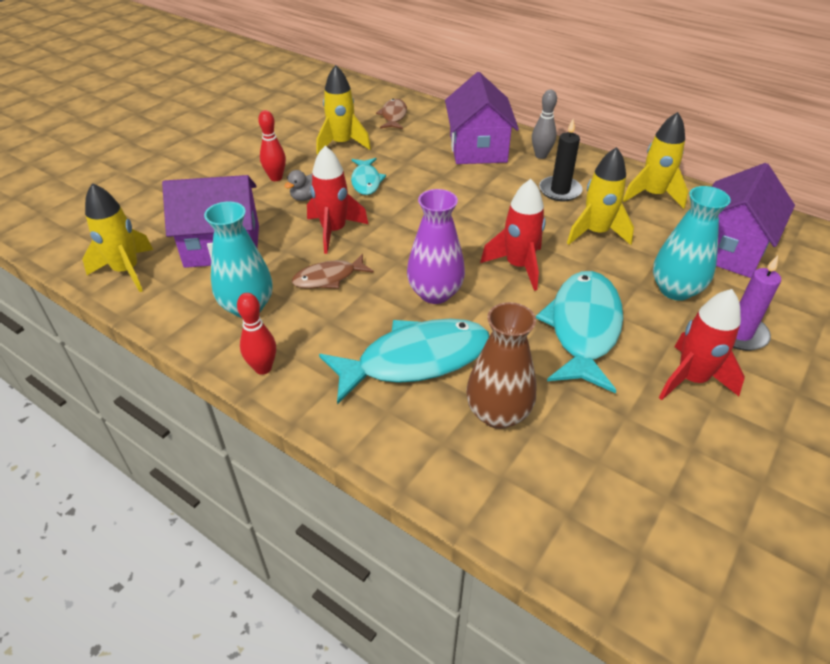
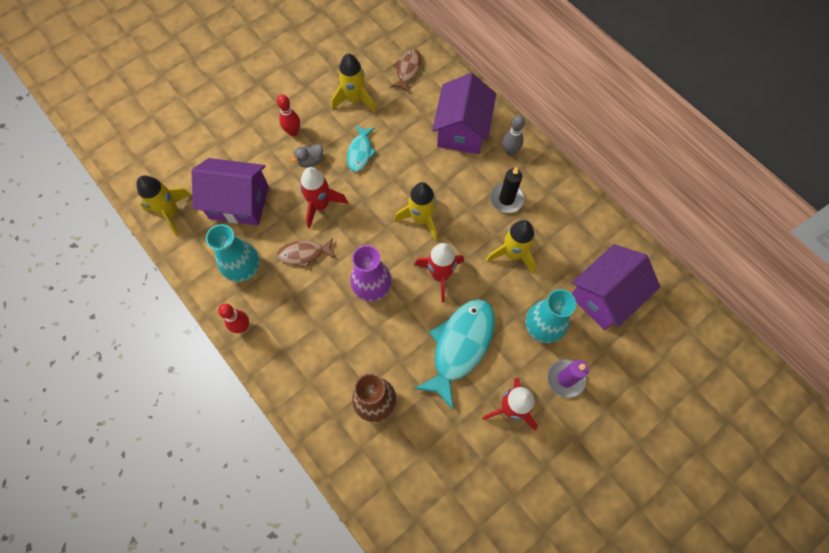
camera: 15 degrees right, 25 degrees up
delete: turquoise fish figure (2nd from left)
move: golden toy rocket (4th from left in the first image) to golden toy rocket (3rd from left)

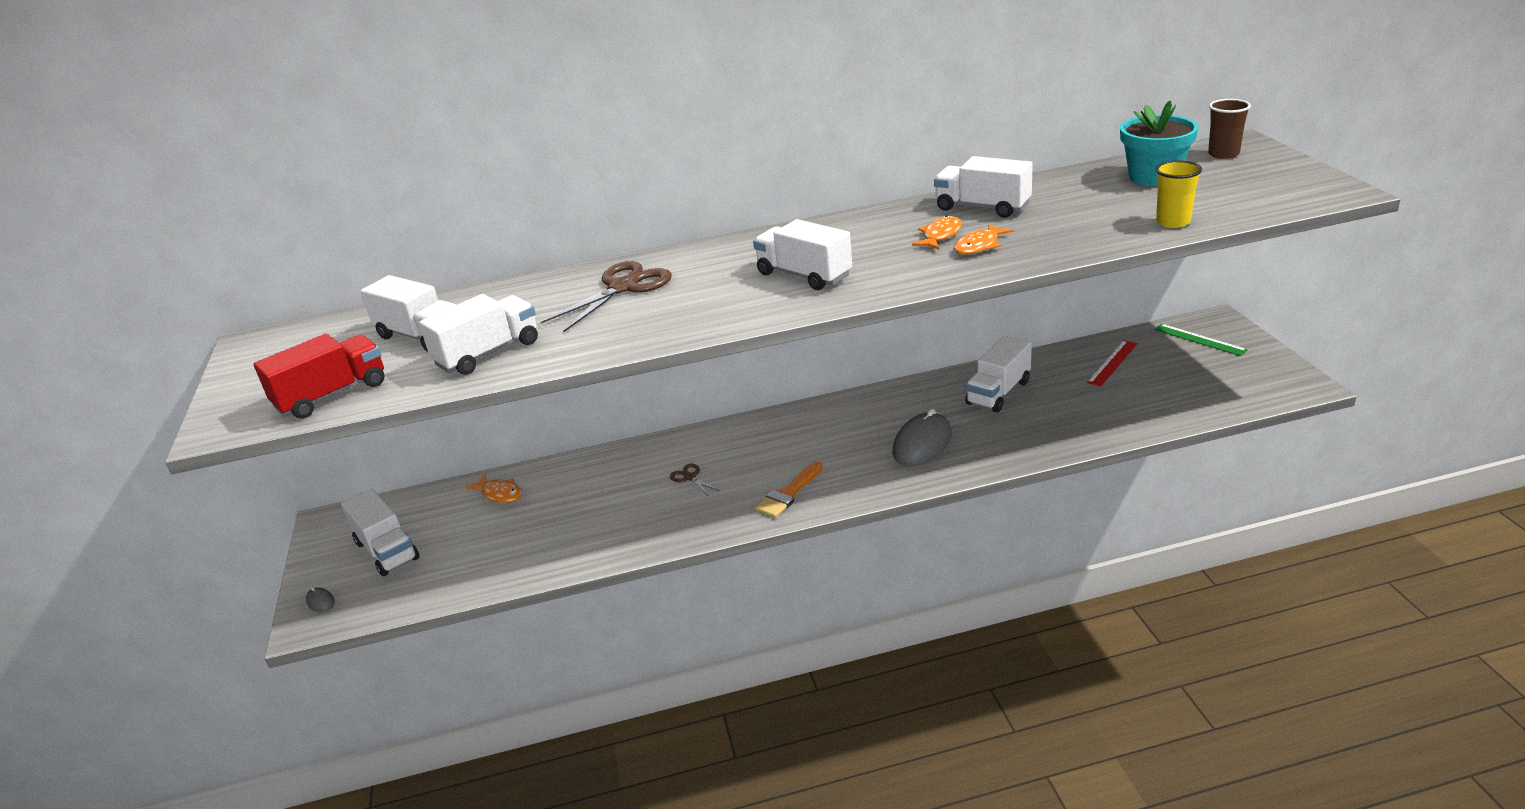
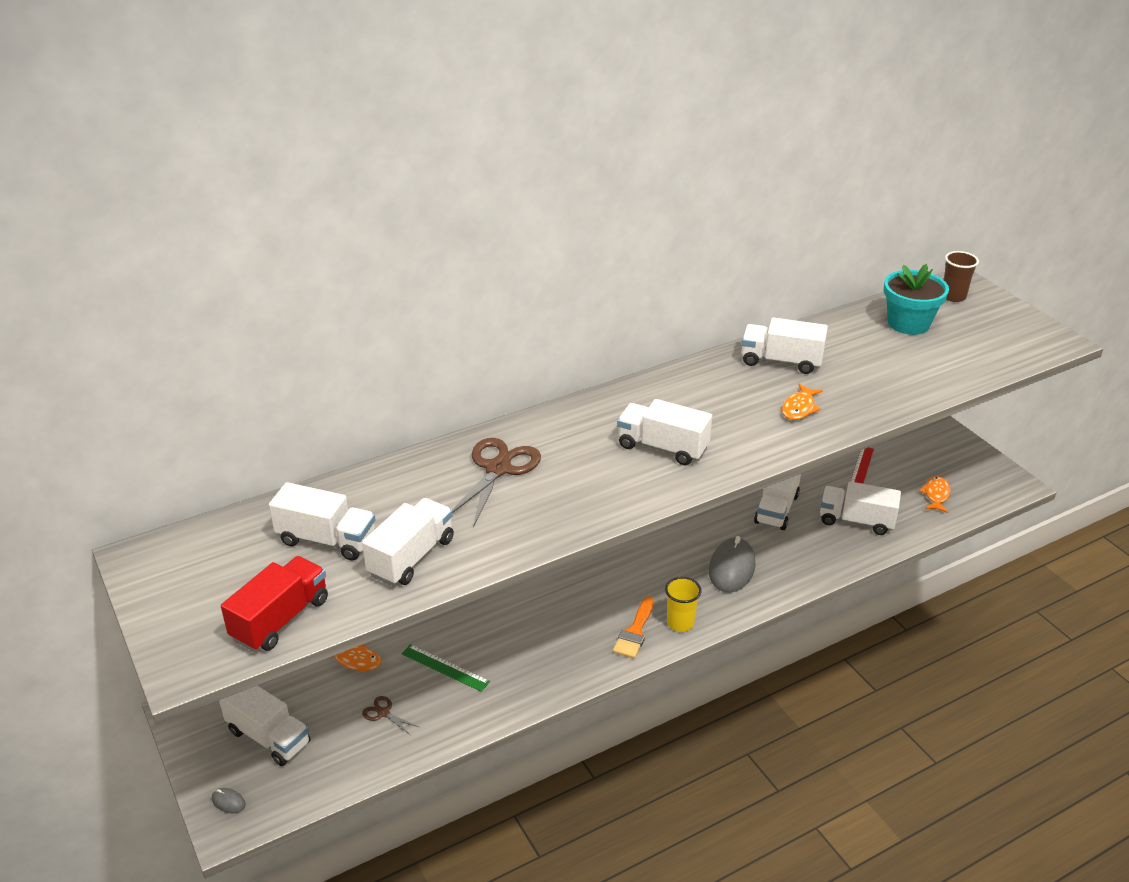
camera: 20 degrees left, 5 degrees up
insert: snow-white lorry (7th from left)
move: brown scissors (2nd from left in the first image) to brown scissors (1st from left); bright orange fish figure (2nd from left in the first image) to bright orange fish figure (3rd from left); green measuring stick; golden beaker

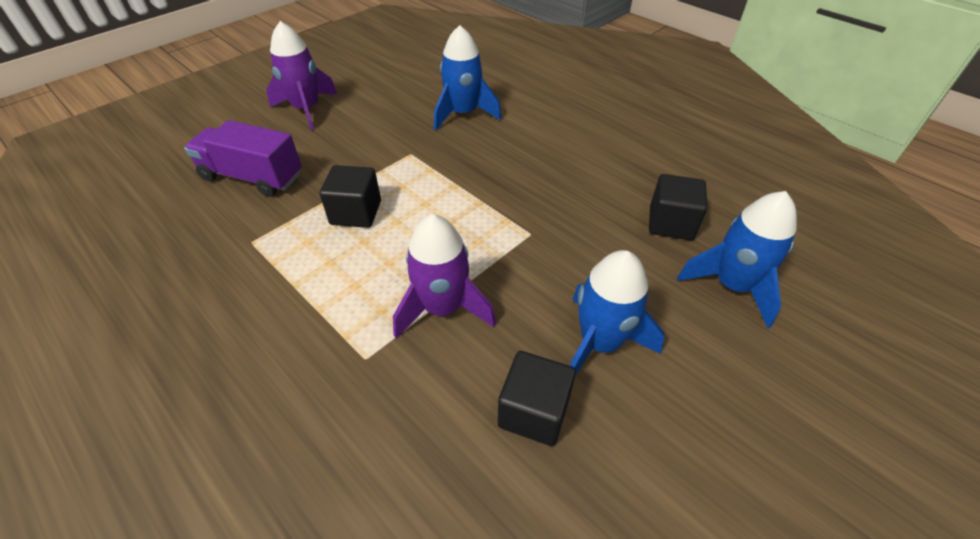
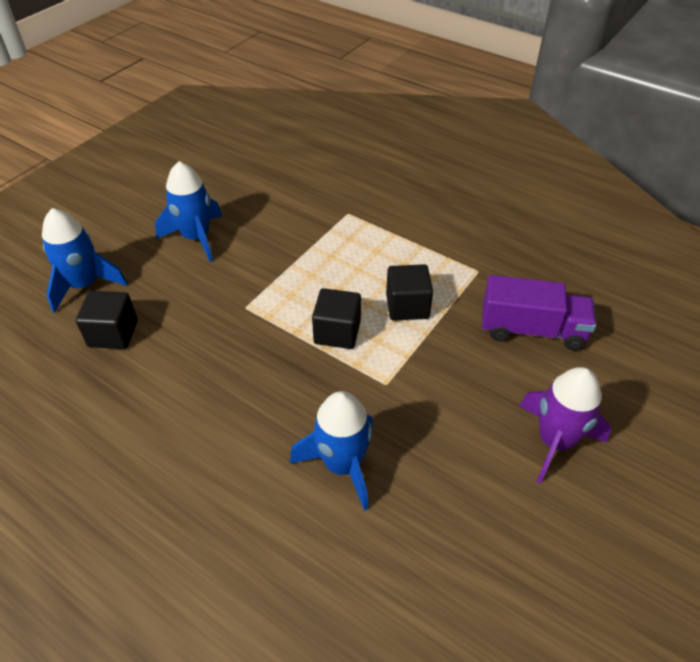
camera: 170 degrees right, 0 degrees up
delete: violet toy rocket (2nd from left)
move: ebony block (2nd from left)

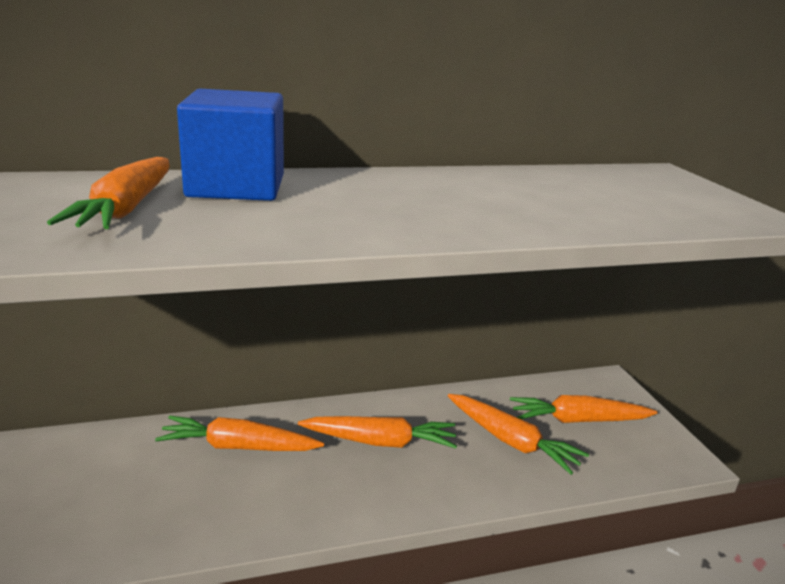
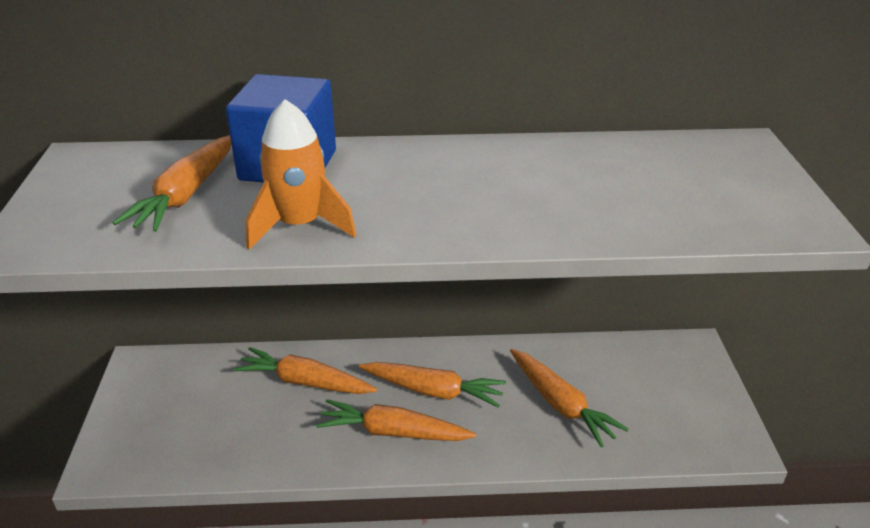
camera: 15 degrees right, 10 degrees up
insert: bright orange toy rocket
move: bright orange carrot (5th from left in the first image) to bright orange carrot (3rd from left)

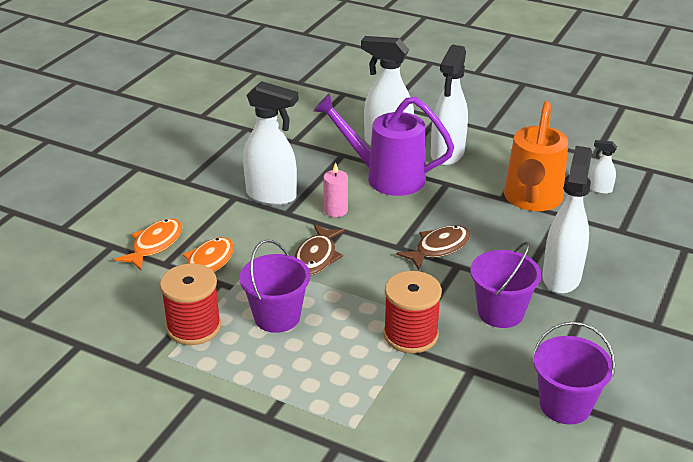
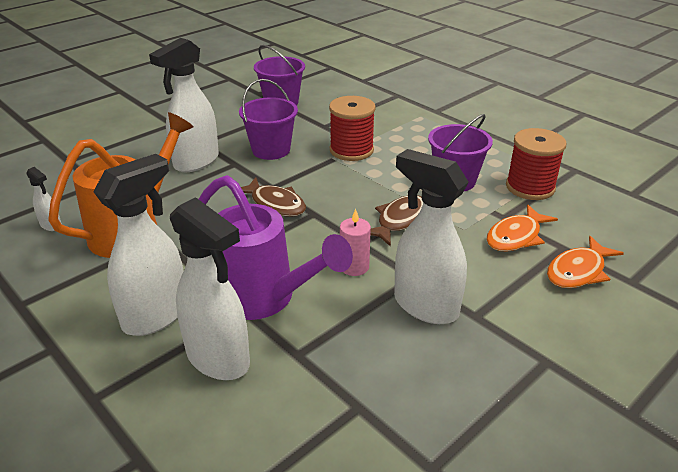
camera: 160 degrees left, 0 degrees up
rotate: brown fish figure (2nd from left in the first image) 120 degrees counterclockwise

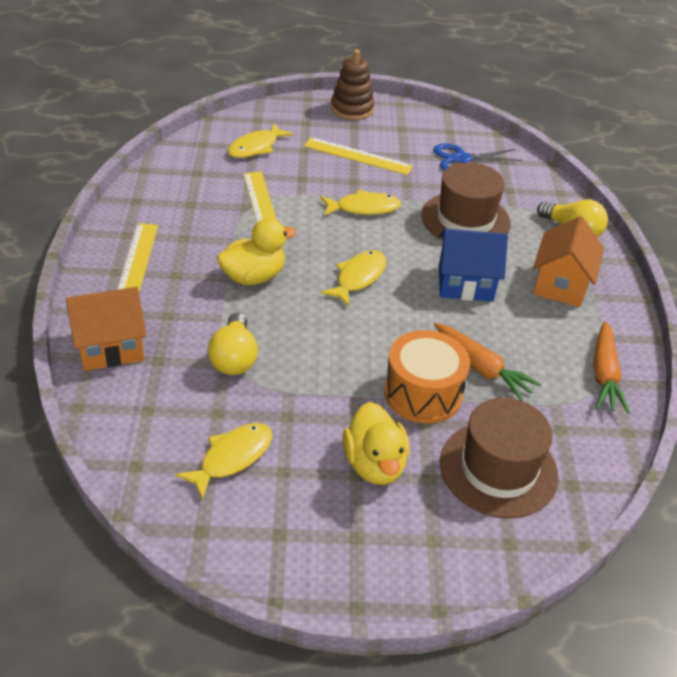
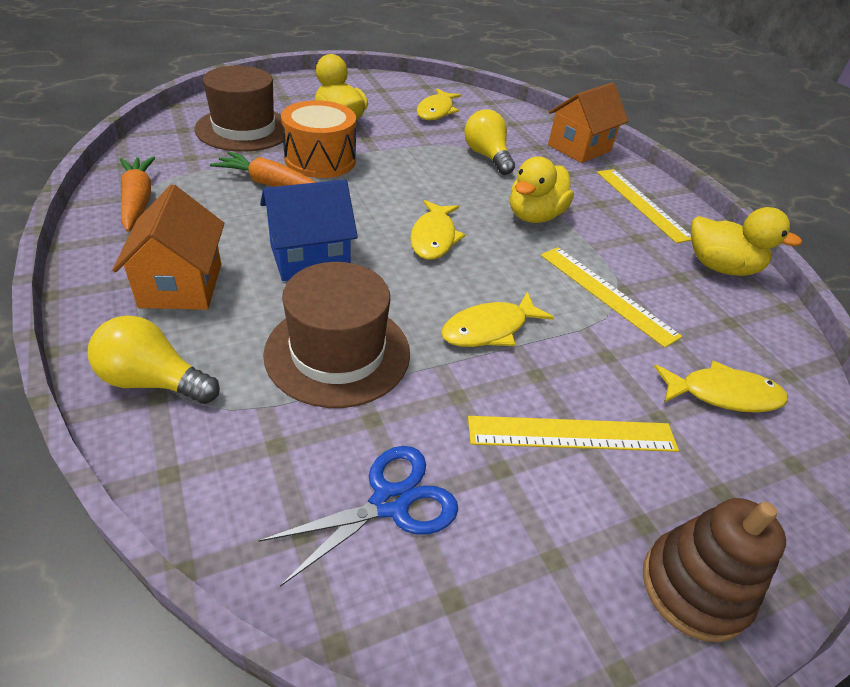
camera: 155 degrees right, 0 degrees up
insert: golden rubber duck (3rd from left)
rotate: golden fish figure (2nd from left in the first image) 75 degrees clockwise

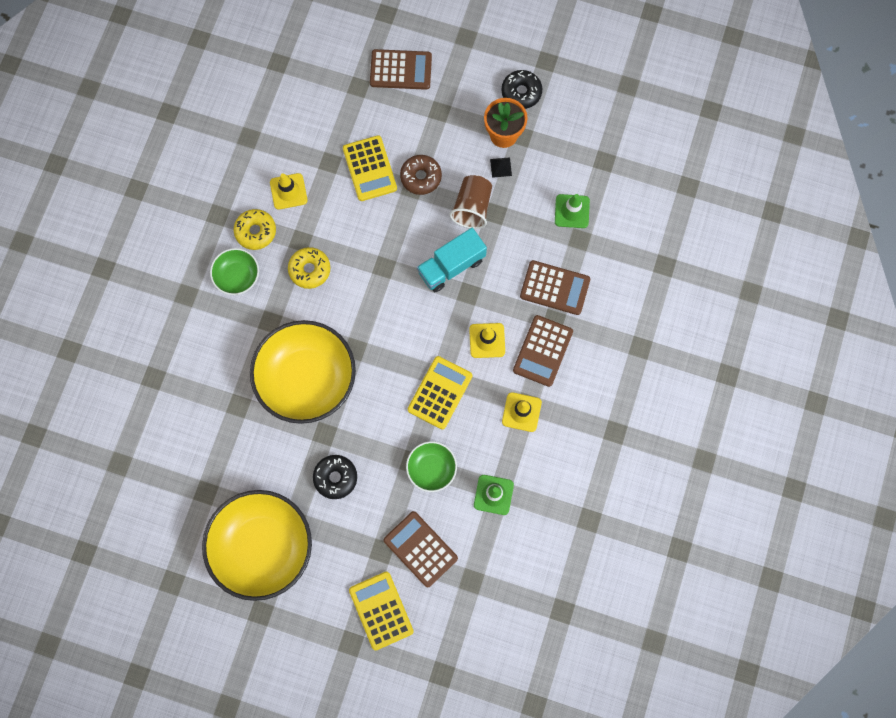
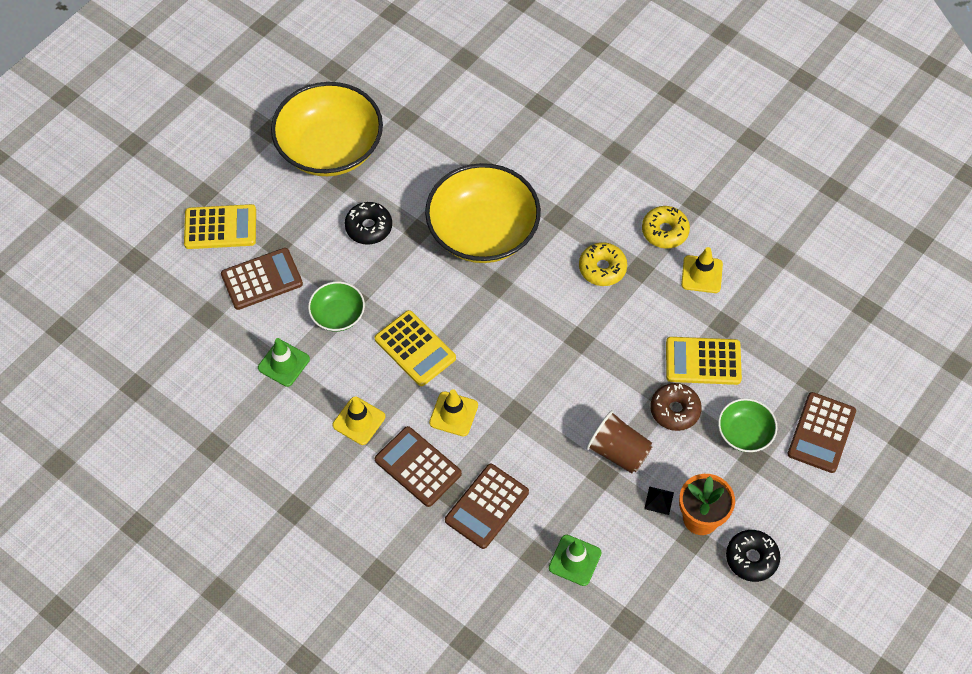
camera: 110 degrees right, 15 degrees down
delete: turquoise lorry
move: green deep dish (1st from left in the first image) to green deep dish (2nd from left)

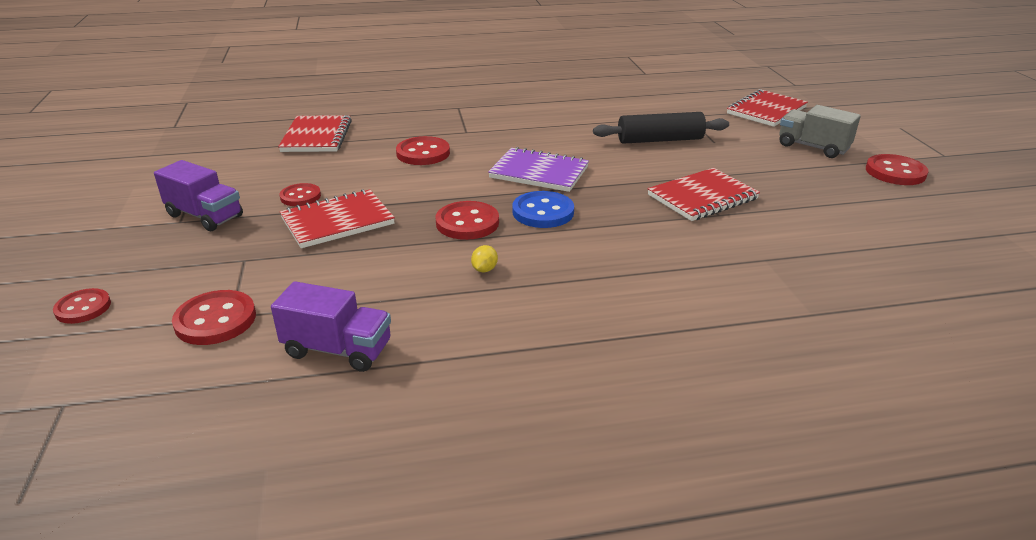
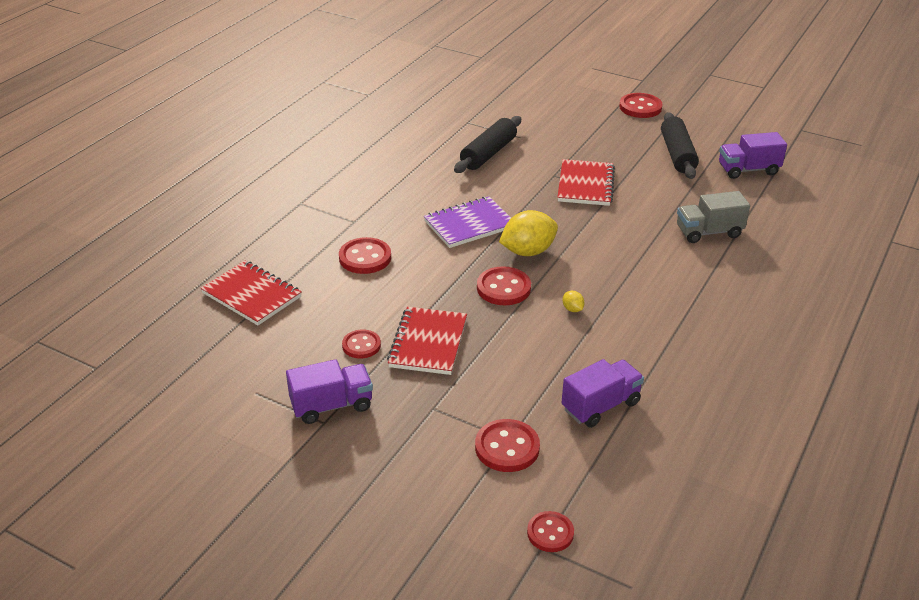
camera: 50 degrees left, 5 degrees up
delete: red notebook (4th from left)
insert: ebony dough roller (2nd from left); violet lorry (3rd from left)
move: red button (1st from left in the first image) to red button (5th from left); gray lorry
replace: cobalt button to golden citrus fruit (1st from left)

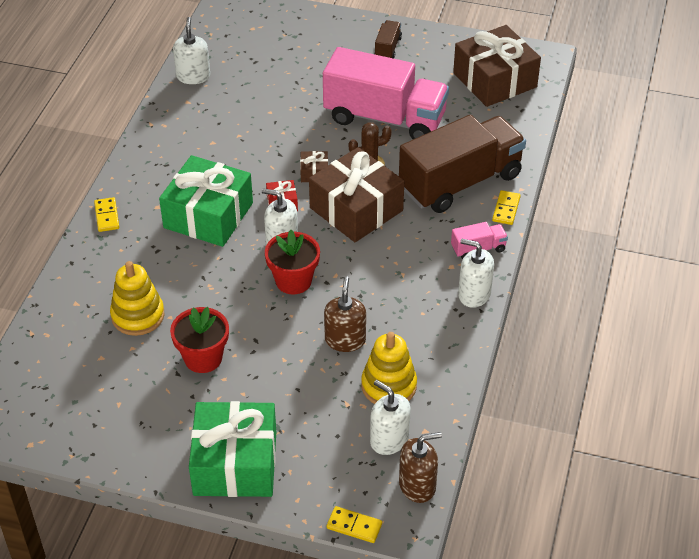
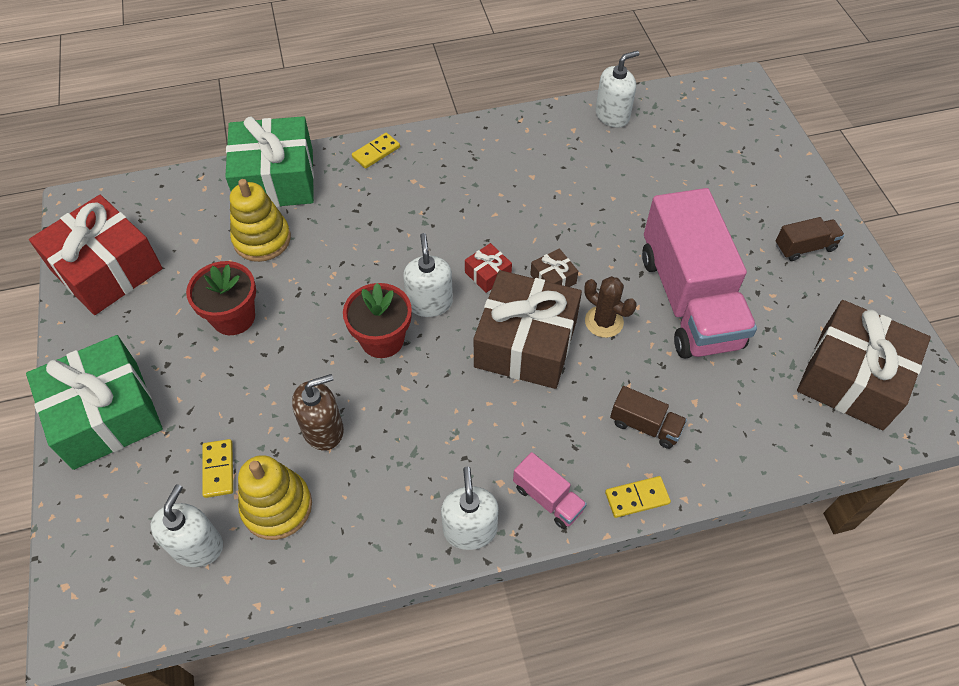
camera: 60 degrees right, 10 degrees up
delete: brown pump bottle (2nd from left)
insert: red gift (1st from left)
move: green gift (1st from left in the first image) to green gift (2nd from left); golden domino tile (2nd from left in the first image) to golden domino tile (1st from left)
resize: brown lorry (2nd from left in the first image) x0.41

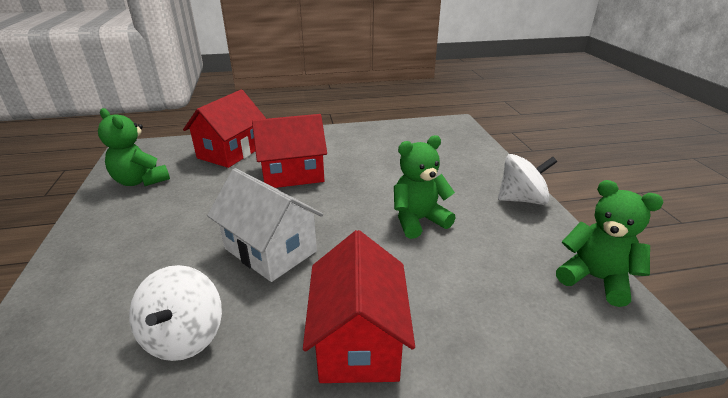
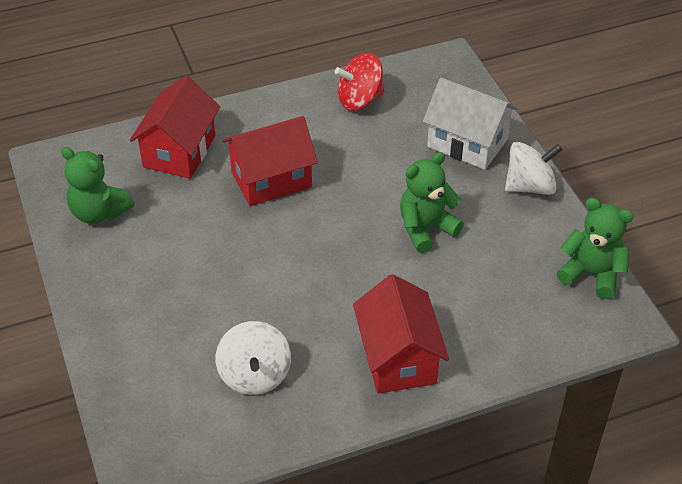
camera: 10 degrees left, 15 degrees up
insert: red spinning top
move: snow-white toy house

